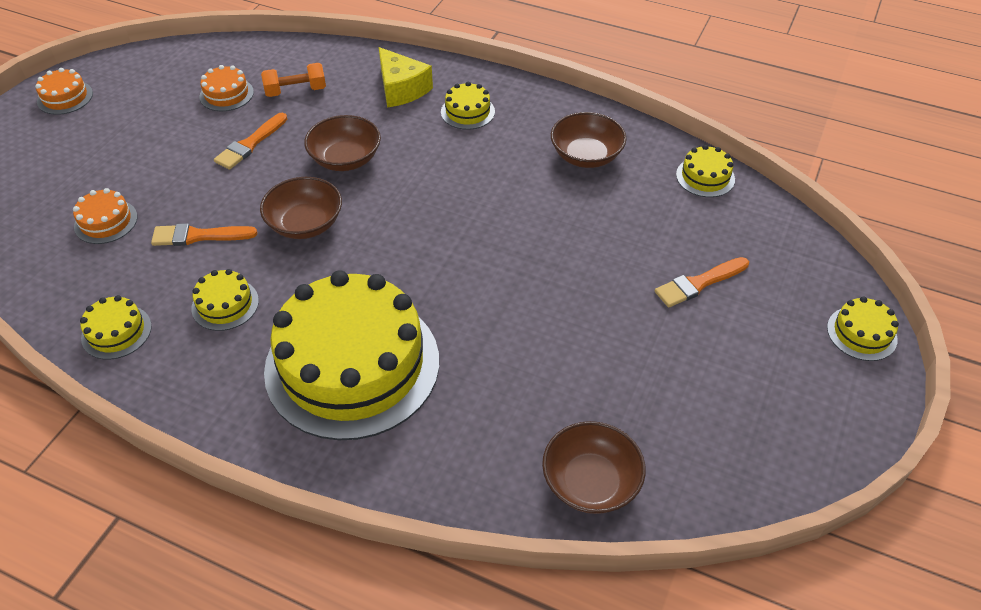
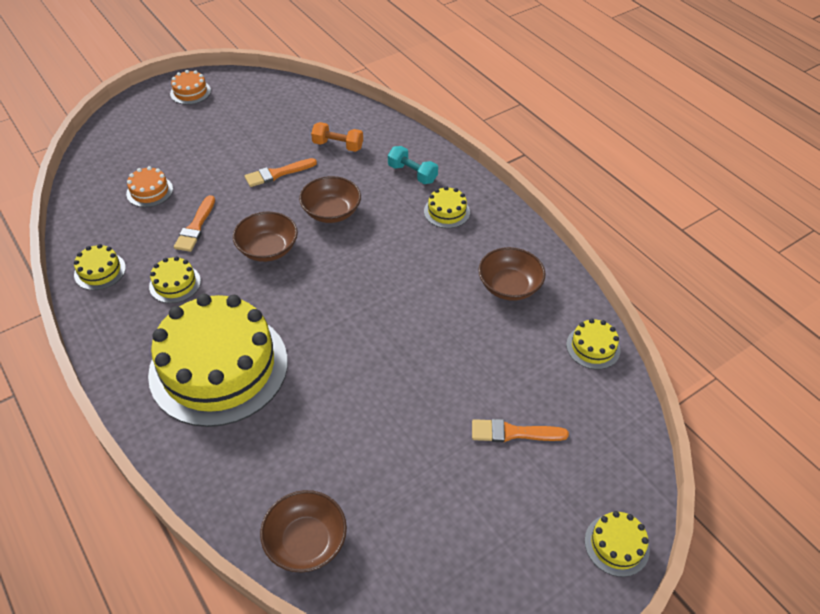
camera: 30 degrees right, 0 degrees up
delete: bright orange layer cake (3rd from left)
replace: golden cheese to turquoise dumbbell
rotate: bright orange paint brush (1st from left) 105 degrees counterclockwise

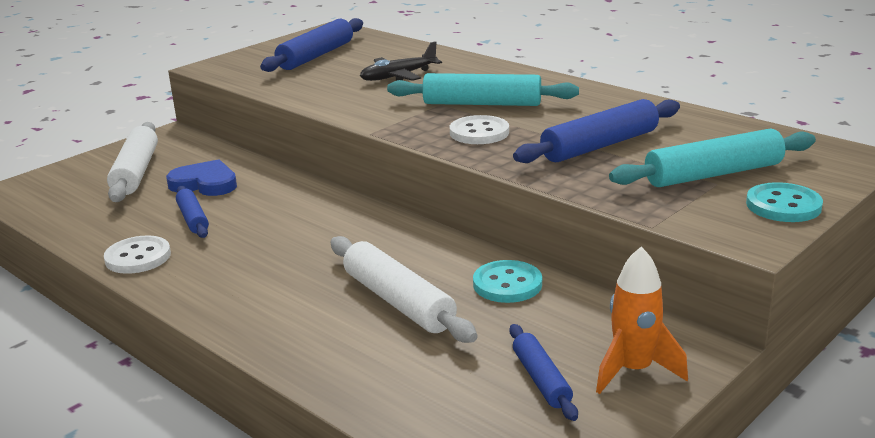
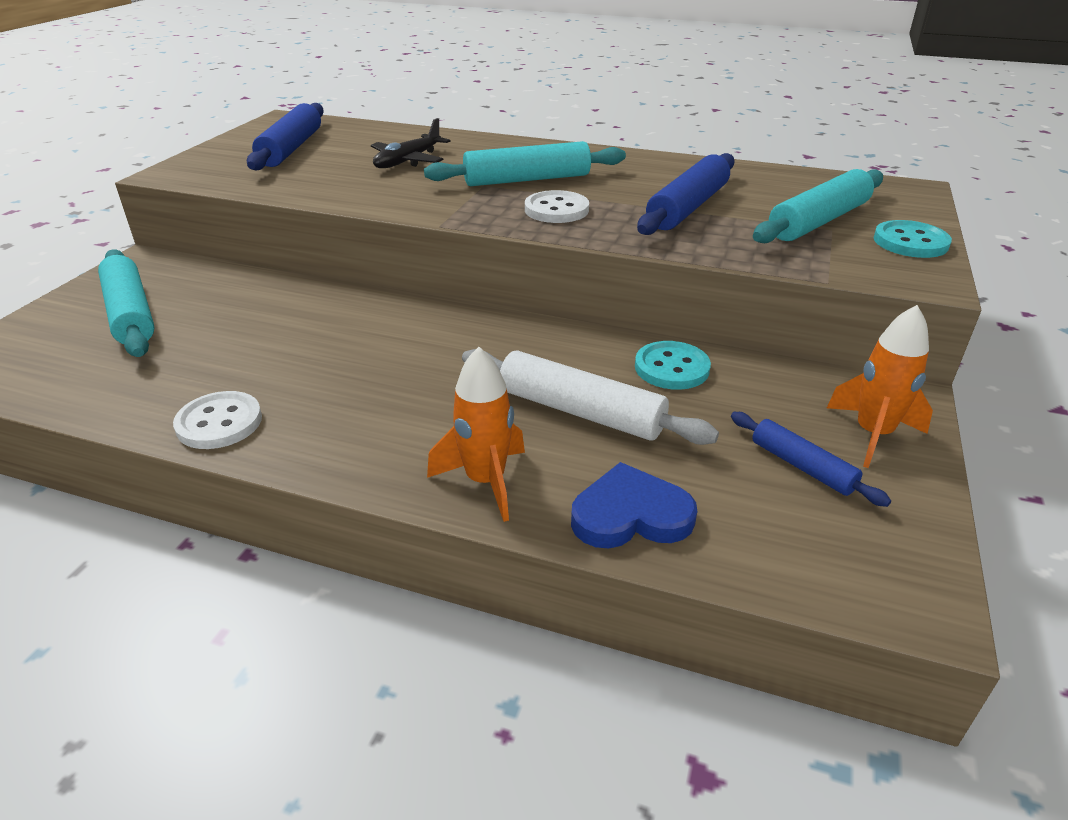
camera: 25 degrees left, 10 degrees up
delete: cobalt dough roller (1st from left)
insert: bright orange toy rocket (1st from left)
move: cobalt heart
recolor: snow-white dough roller (1st from left) to turquoise dough roller (1st from left)

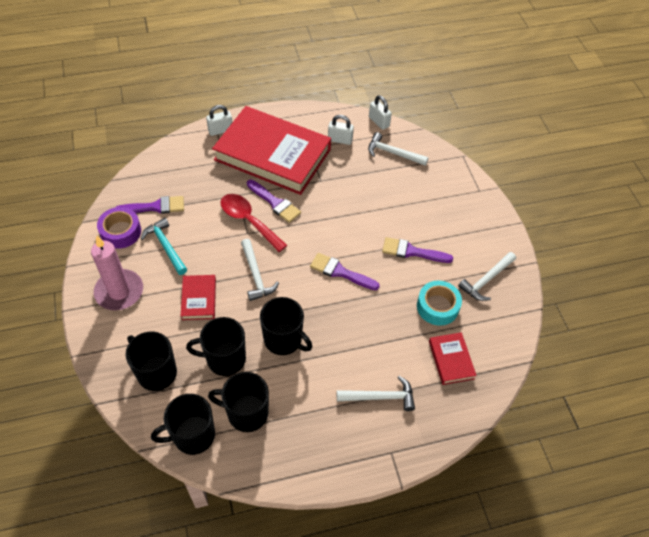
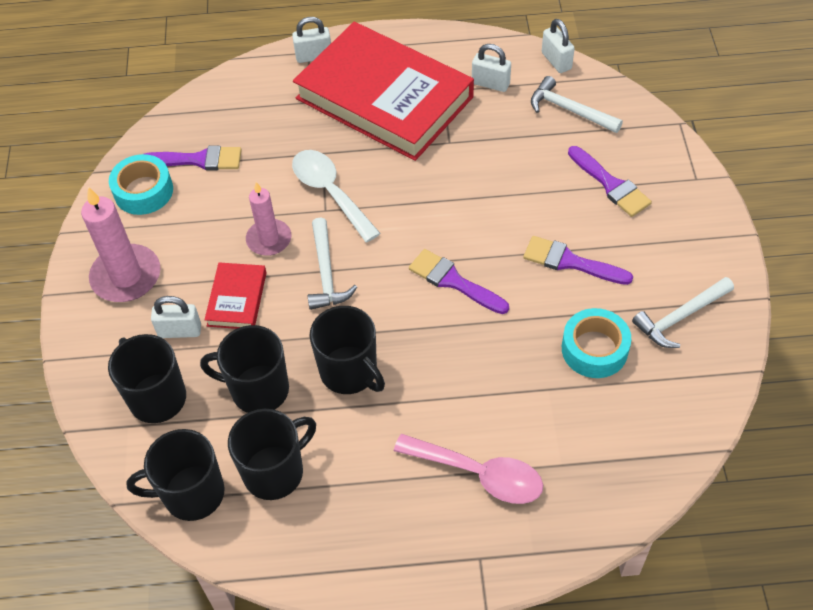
camera: 15 degrees right, 0 degrees up
delete: turquoise claw hammer; red hardcover (3rd from left)
insert: snow-white padlock (1st from left); rose-pink wax candle (2nd from left)
move: violet paint brush (2nd from left in the first image) to violet paint brush (4th from left)
replace: snow-white claw hammer (2nd from left) to rose-pink tablespoon
recolor: violet sticky tape to turquoise sticky tape (1st from left); red tablespoon to snow-white tablespoon
rotate: ebony coffee mug (4th from left) 120 degrees clockwise

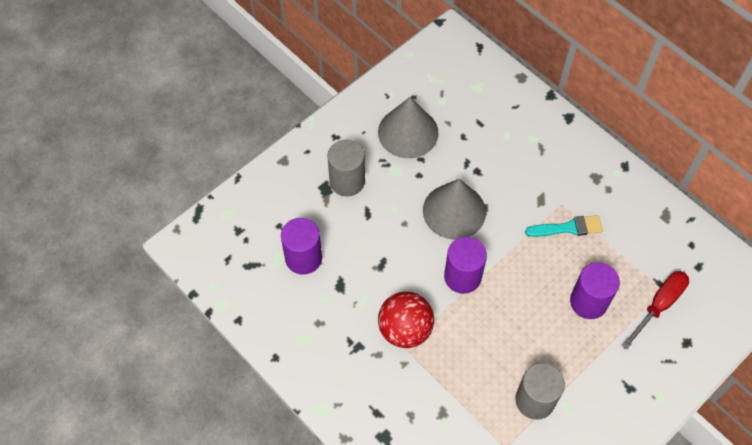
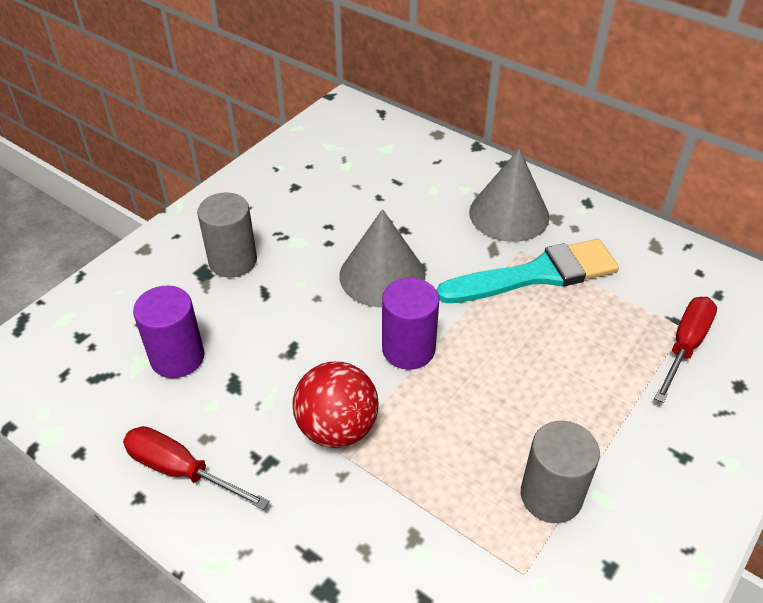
camera: 10 degrees left, 15 degrees down
delete: violet cylinder shape (3rd from left)
insert: red flat screwdriver (1st from left)
move: gray cone (1st from left in the first image) to gray cone (2nd from left)
resize: turquoise paint brush x1.79

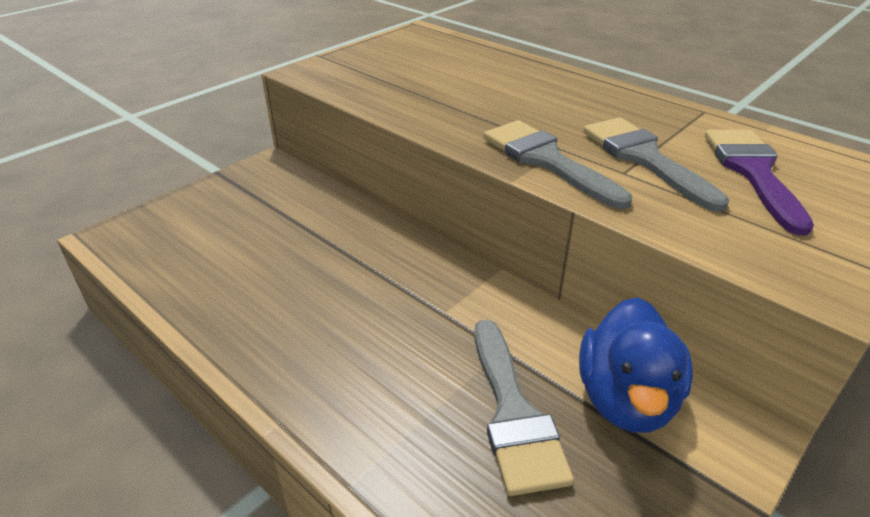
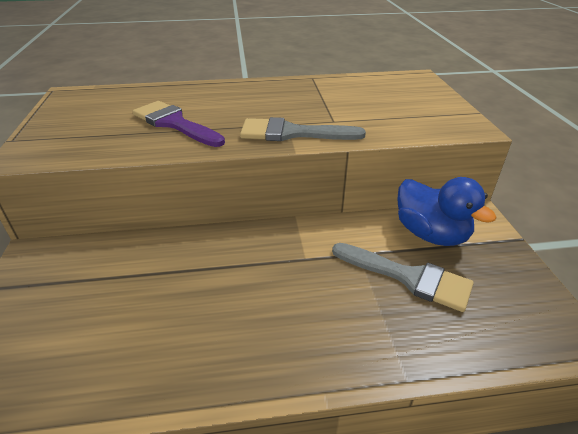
camera: 50 degrees left, 0 degrees up
delete: gray paint brush (3rd from left)
move: violet paint brush

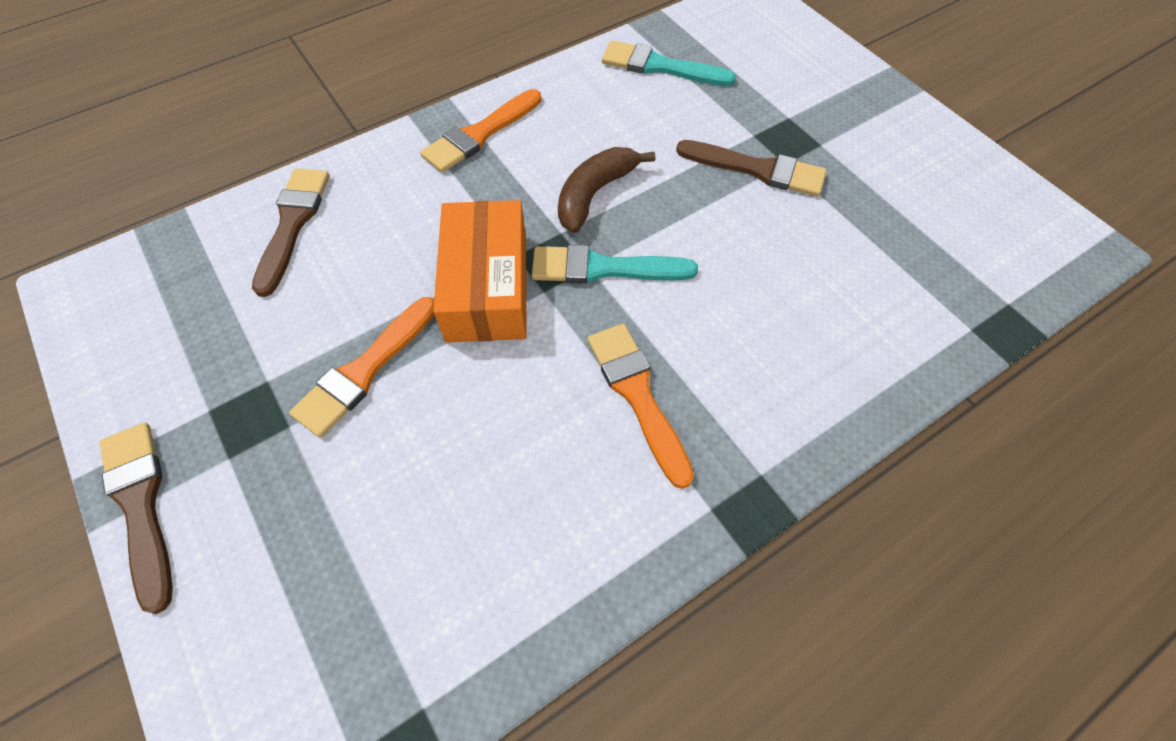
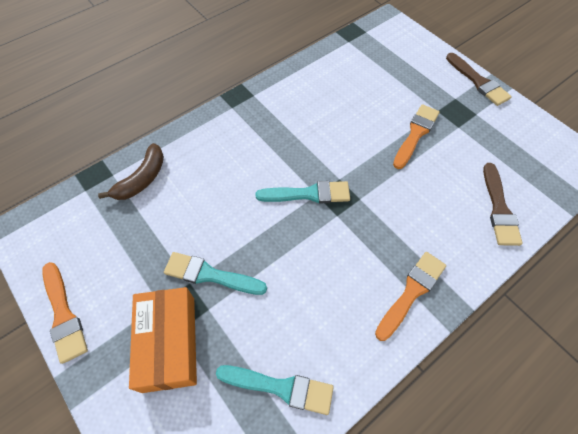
camera: 175 degrees right, 0 degrees up
move: bright orange package; brown banana; bright orange paint brush (3rd from left in the first image) to bright orange paint brush (1st from left)
recolor: brown paint brush (3rd from left) to turquoise paint brush (1st from left)

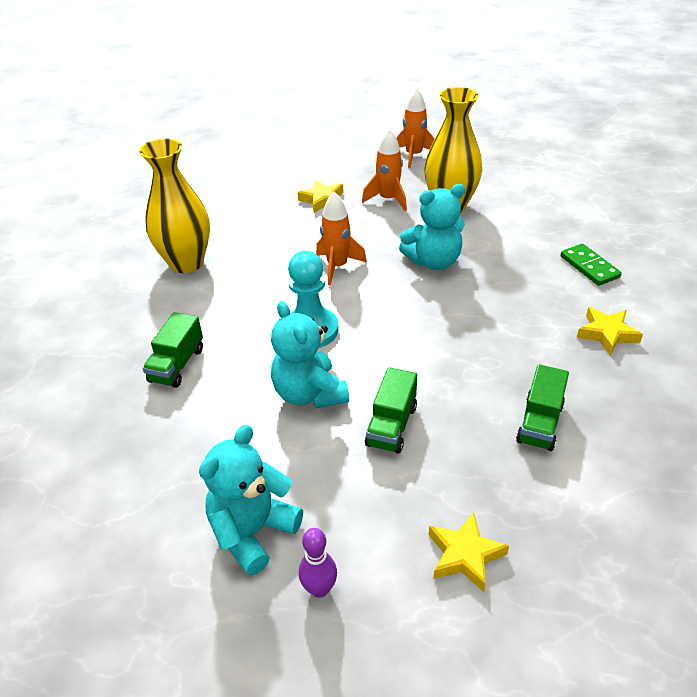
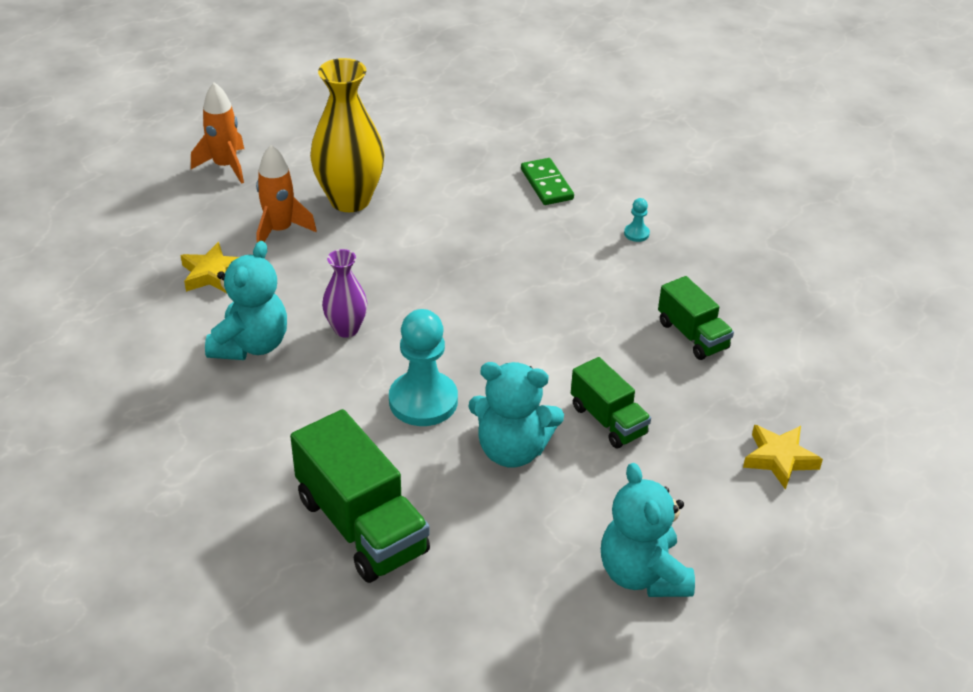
camera: 55 degrees left, 0 degrees up
delete: golden tall vase (1st from left); violet tenpin
move: turquoise teddy bear (3rd from left in the first image) to turquoise teddy bear (1st from left)
replace: bright orange toy rocket (1st from left) to violet tall vase; golden star shape (3rd from left) to turquoise chess pawn (2nd from left)
rotate: green domino tile 60 degrees clockwise
resize: green lorry (1st from left) x1.69

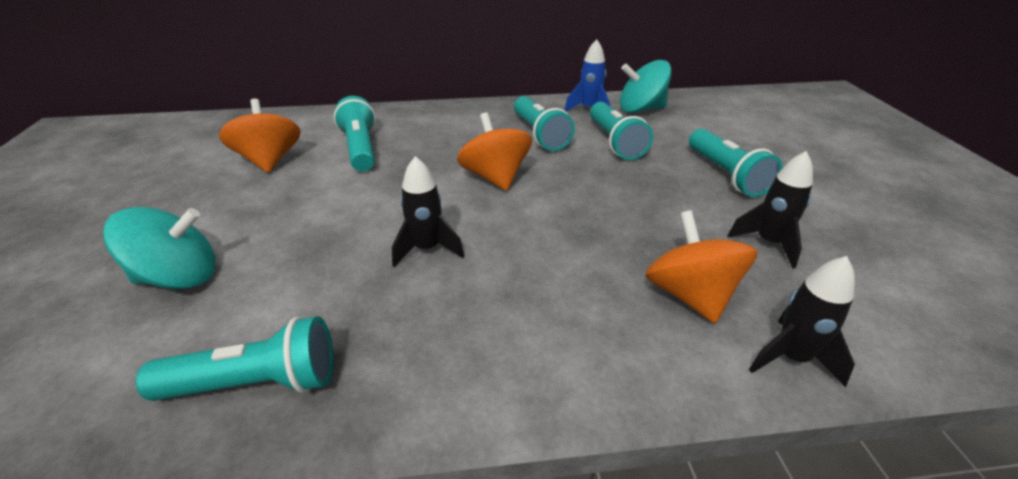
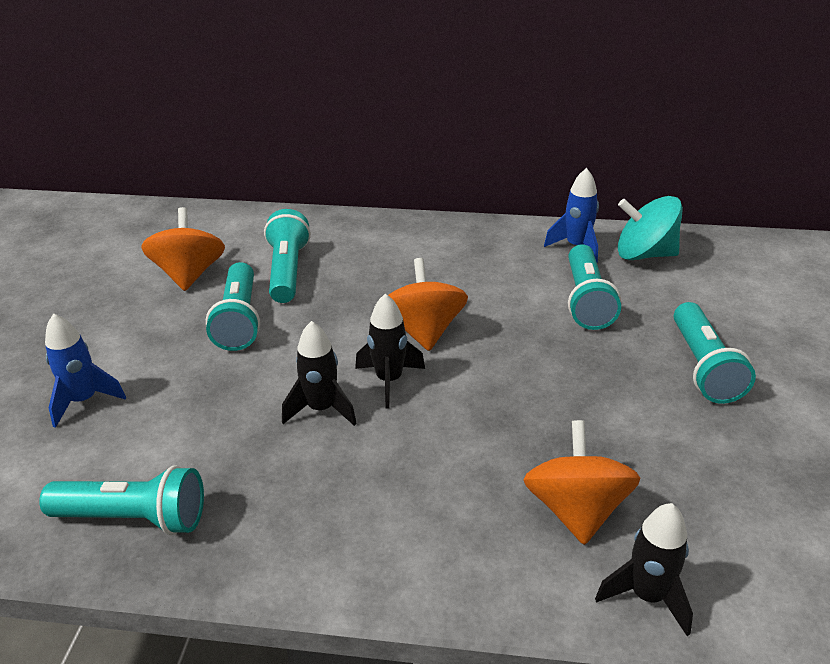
camera: 15 degrees right, 0 degrees up
move: turquoise flashlight (3rd from left in the first image) to turquoise flashlight (2nd from left); ebony toy rocket (2nd from left)
replace: turquoise spinning top (1st from left) to cobalt toy rocket (1st from left)

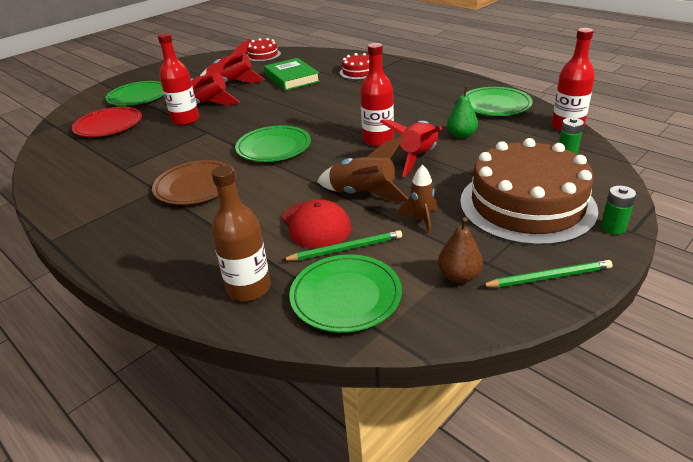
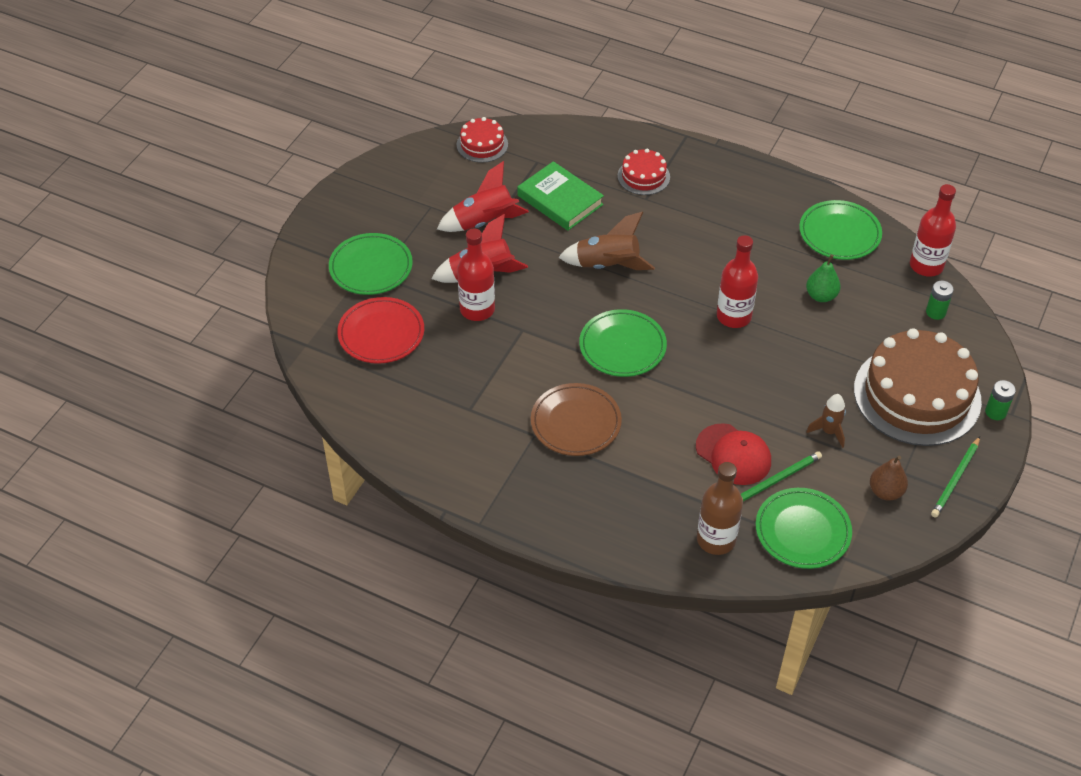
camera: 20 degrees left, 15 degrees up
delete: red toy rocket (3rd from left)
move: brown toy rocket (1st from left)
rotate: green wooden pencil (2nd from left) 150 degrees clockwise

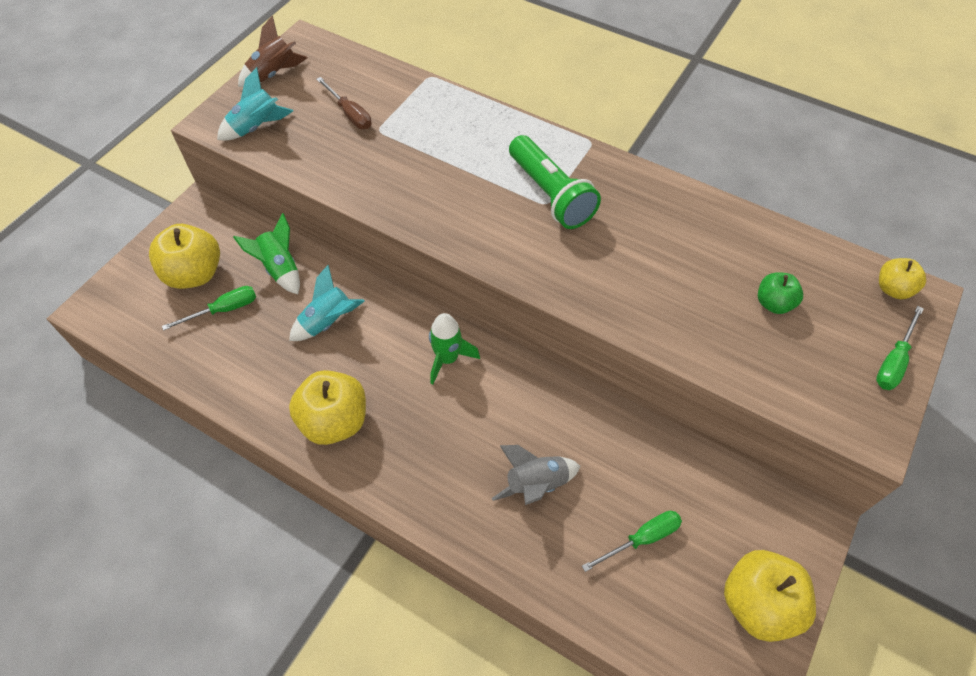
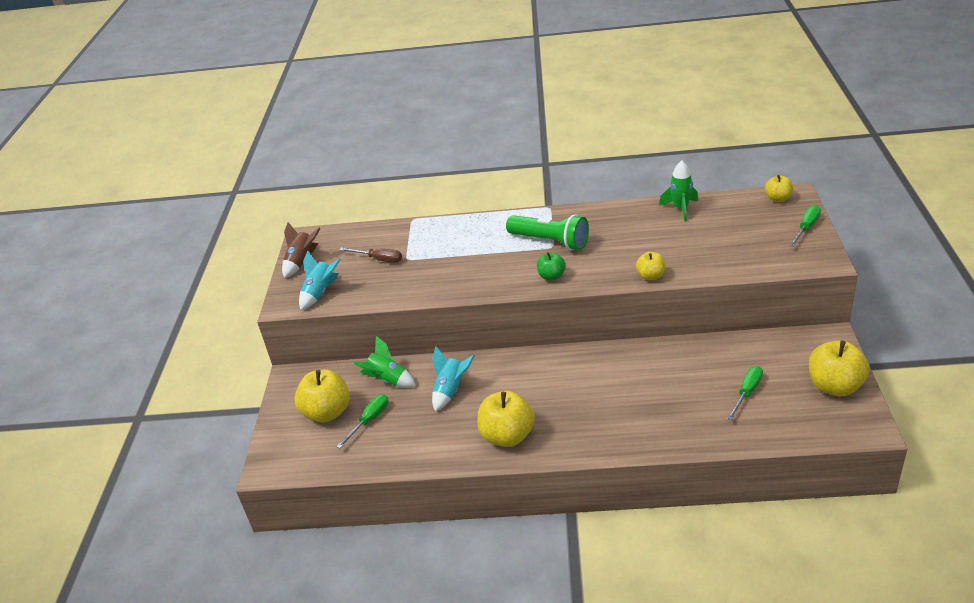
camera: 25 degrees left, 20 degrees down
delete: gray toy rocket
insert: golden apple fruit (3rd from left)
move: green toy rocket (2nd from left); green apple fruit
rotate: green flat screwdriver (3rd from left) 150 degrees counterclockwise

